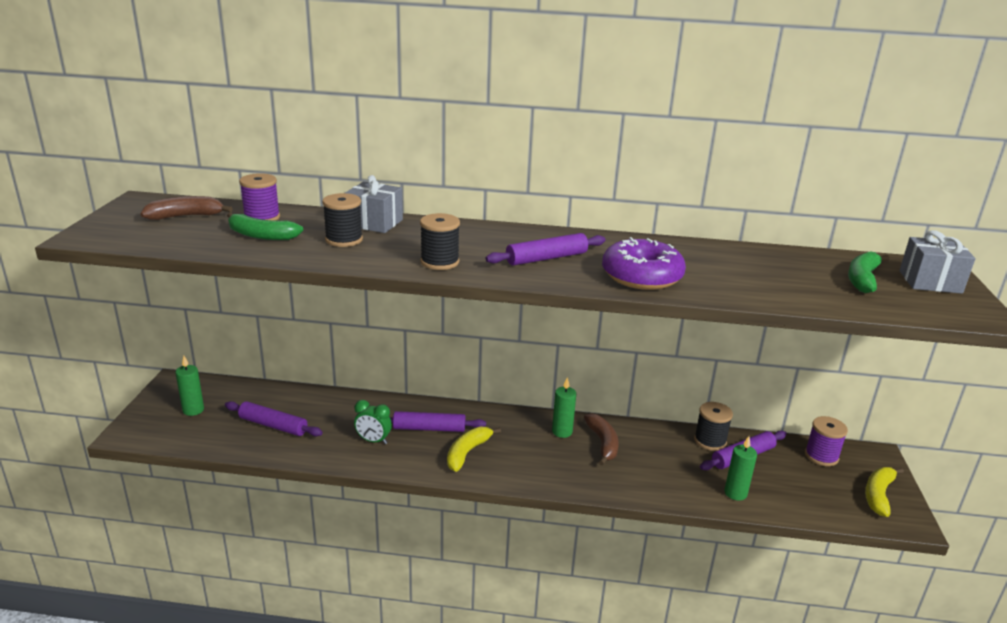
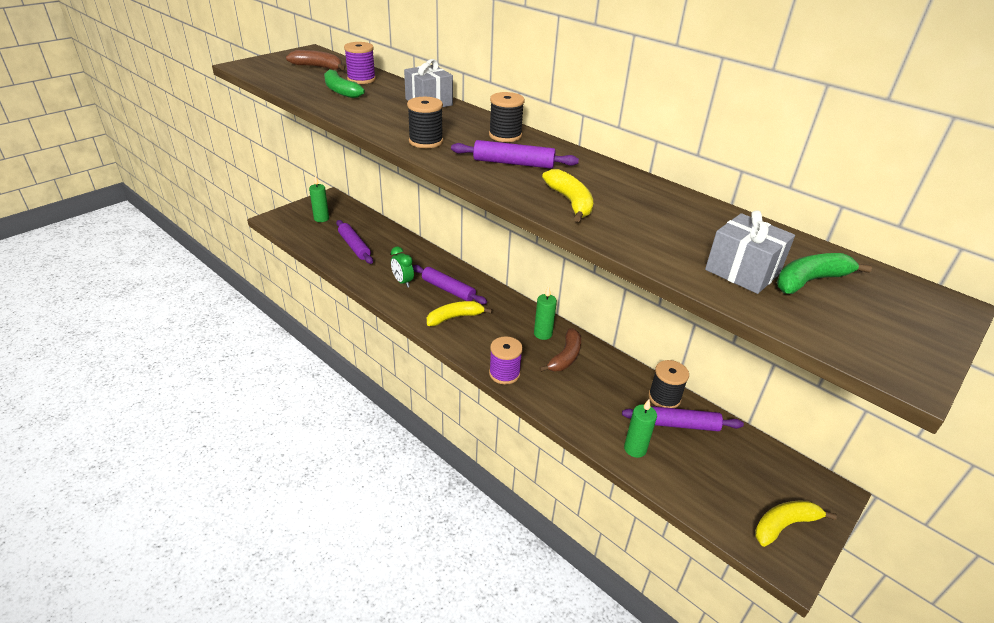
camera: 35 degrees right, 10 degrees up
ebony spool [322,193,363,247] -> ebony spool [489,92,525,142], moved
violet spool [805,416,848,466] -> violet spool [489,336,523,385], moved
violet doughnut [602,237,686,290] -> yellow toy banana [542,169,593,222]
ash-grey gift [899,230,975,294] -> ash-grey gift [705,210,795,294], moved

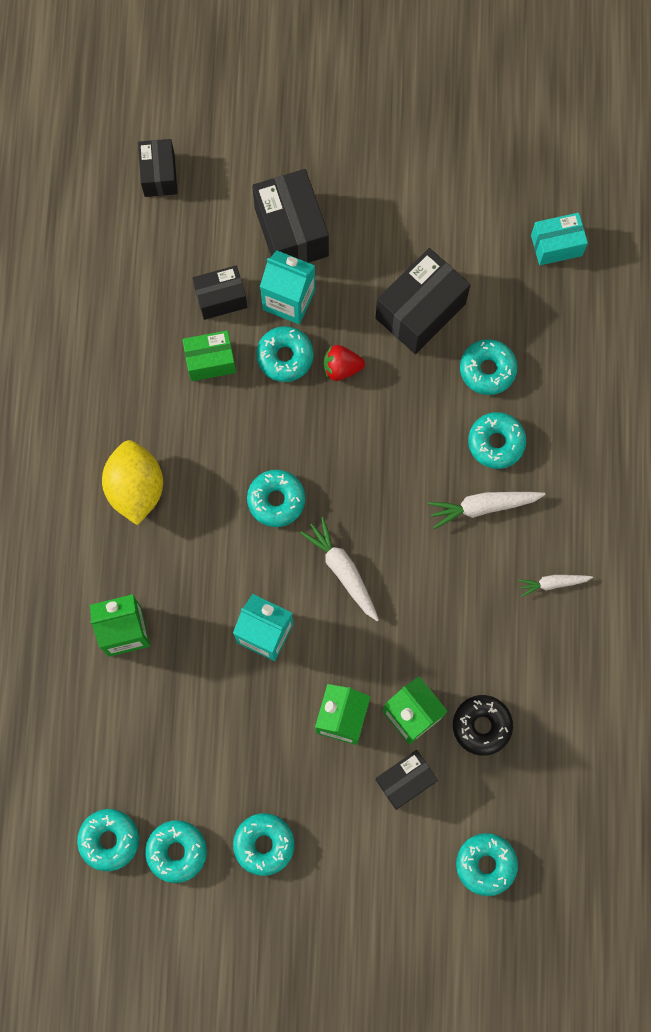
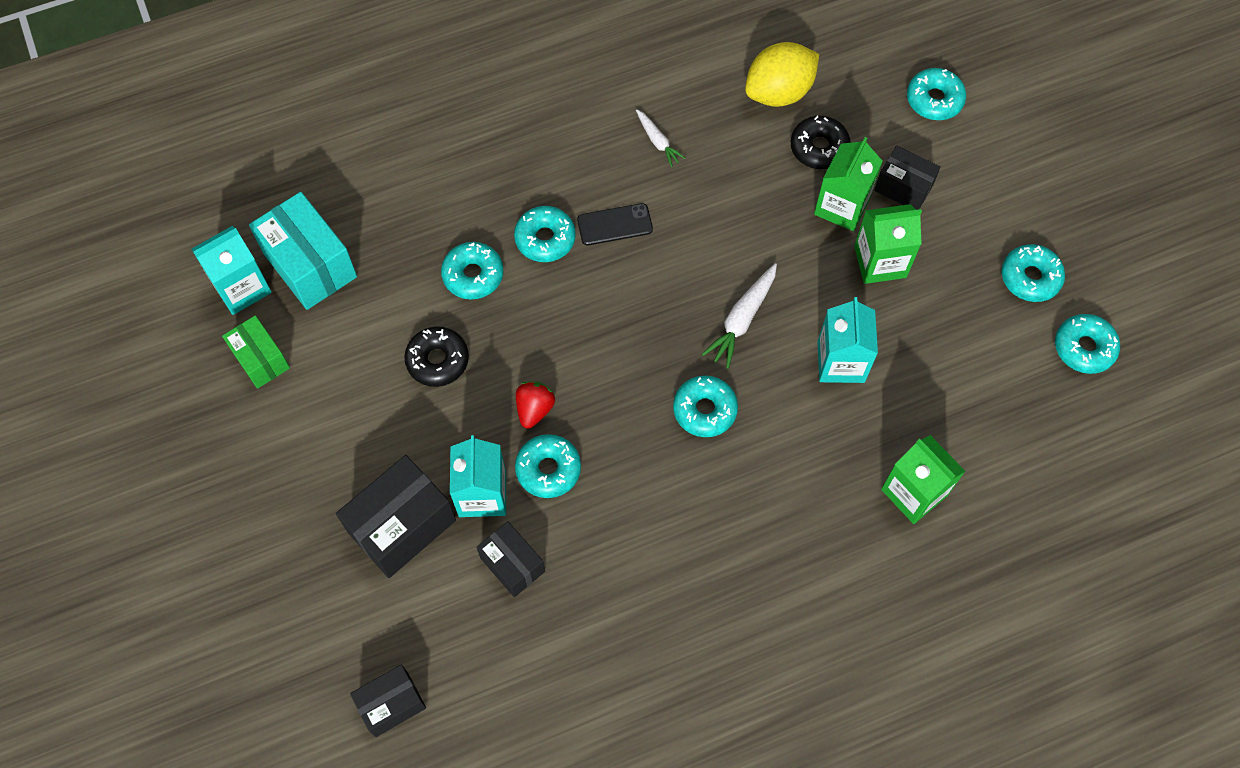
camera: 115 degrees left, 10 degrees down
none -> aqua milk carton [191,226,272,315]
leaf-green box [182,330,236,381] -> leaf-green box [222,315,290,389], moved
aqua box [531,213,588,265] -> aqua box [249,192,357,310], x1.64
ebony box [376,248,471,354] -> ebony doughnut [404,327,469,387]
crimson berry [323,345,365,381] -> crimson berry [516,381,555,429], 135 degrees counterclockwise
pure white carrot [428,492,546,529] -> ebony smartphone [577,203,653,245]
yellow toy lemon [102,440,163,525] -> yellow toy lemon [745,42,819,107], moved
aqua doughnut [77,809,139,871] -> none

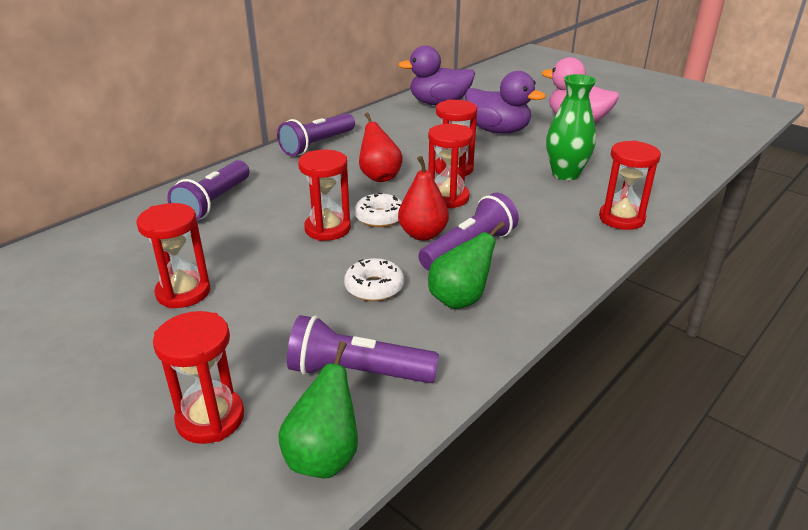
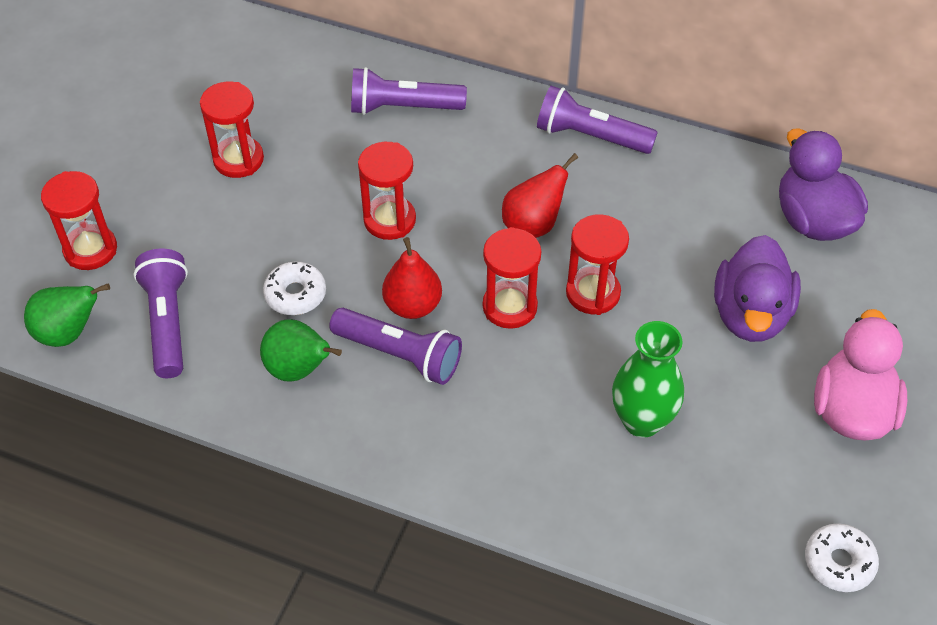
camera: 70 degrees right, 20 degrees up
pure white doughnut [354,193,402,227] -> pure white doughnut [805,523,879,592], moved
crimson sand timer [599,141,661,230] -> none

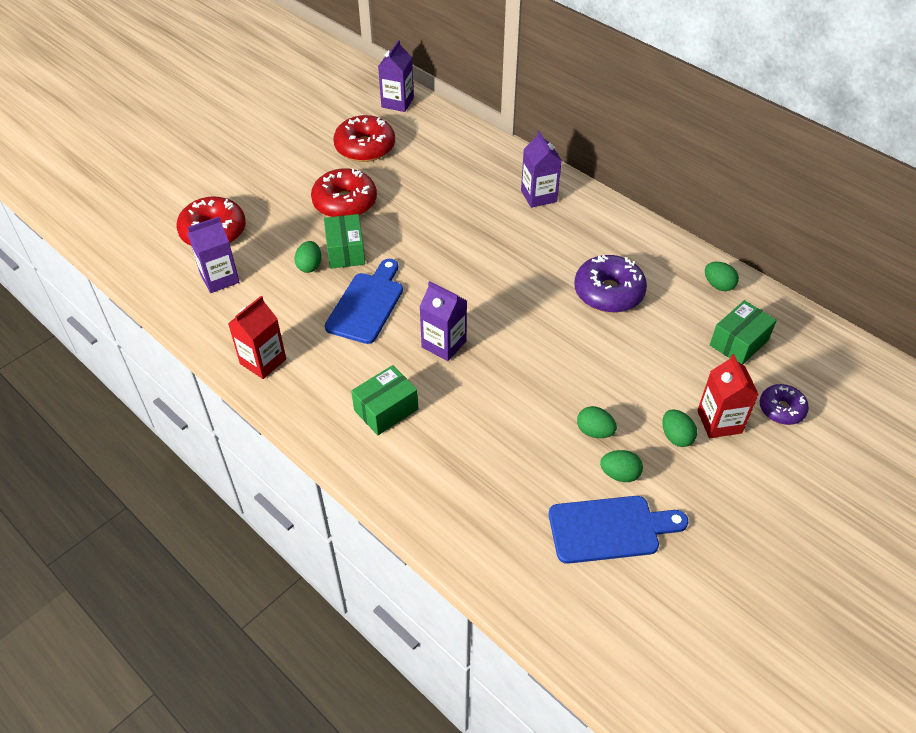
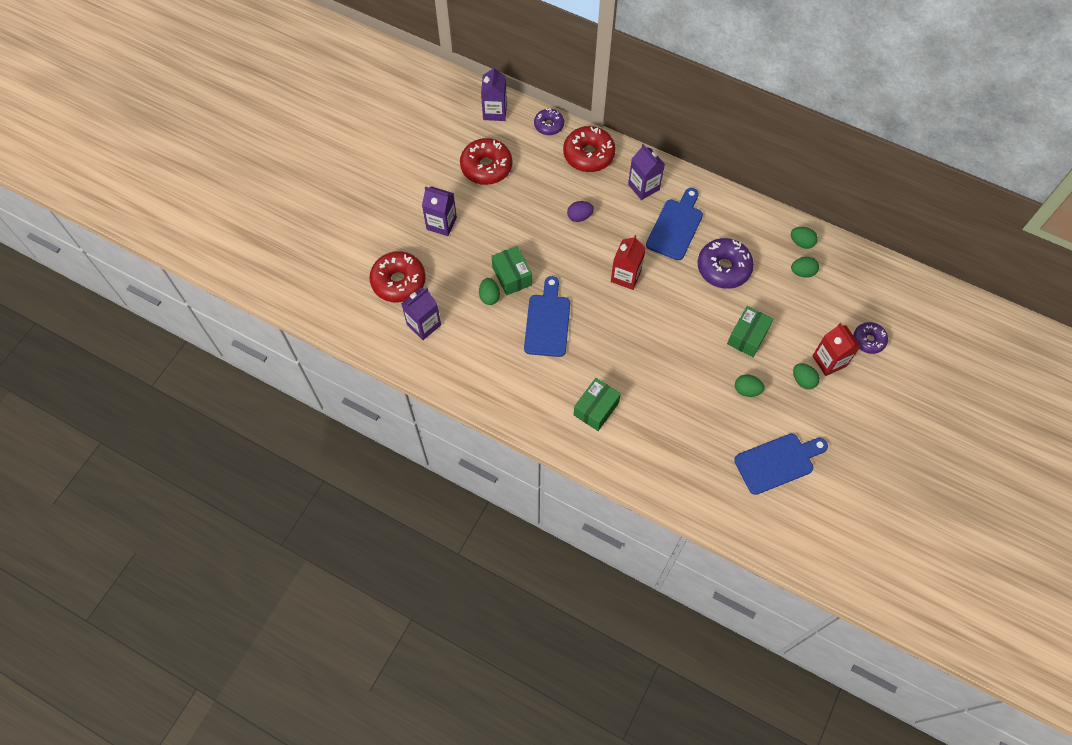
camera: 15 degrees left, 15 degrees up
violet milk carton [419,281,467,361] -> violet milk carton [422,186,457,236], moved
none -> violet doughnut [534,108,564,135]
crimson doughnut [311,168,377,217] -> crimson doughnut [563,126,616,172], moved
none -> violet egg [567,201,594,222]
crimson milk carton [228,296,286,379] -> crimson milk carton [611,235,646,290], moved
none -> blue bread board [646,188,703,260]
leaf-green box [710,300,777,365] -> leaf-green box [727,306,773,357], moved
leaf-green egg [600,450,643,482] -> leaf-green egg [791,257,819,278], moved

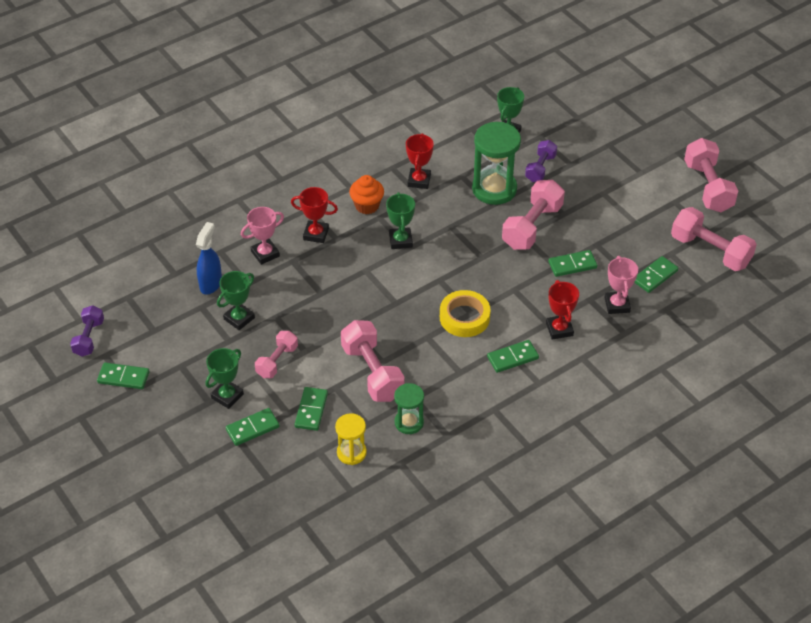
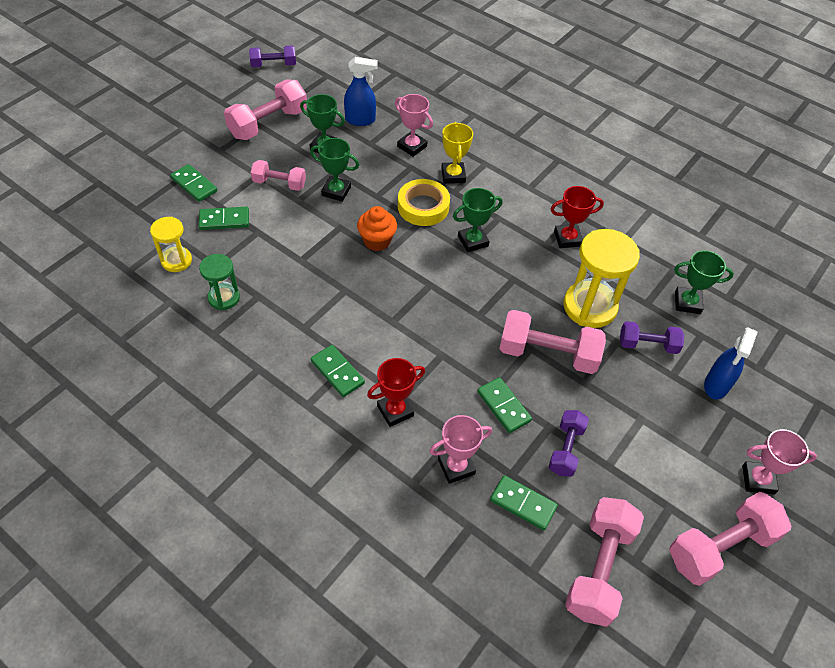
camera: 70 degrees right, 5 degrees up
pink dumbbell [341,320,404,402] -> pink dumbbell [224,80,307,140], moved
leaf-green prize cup [205,348,244,409] -> leaf-green prize cup [310,138,359,202], moved
bright orange cupcake [349,175,384,214] -> bright orange cupcake [357,206,397,251], moved
yellow roll of tape [440,290,491,337] -> yellow roll of tape [398,179,450,226], moved
crimson prize cup [291,187,338,243] -> yellow prize cup [441,122,473,184]
none -> violet dumbbell [549,410,589,477]
leaf-green sand timer [472,122,521,205] -> yellow sand timer [563,229,640,328]
none -> blue spray cleaner [704,327,758,400]
none -> pink prize cup [742,429,817,495]
leaf-green domino tile [97,363,149,389] -> none

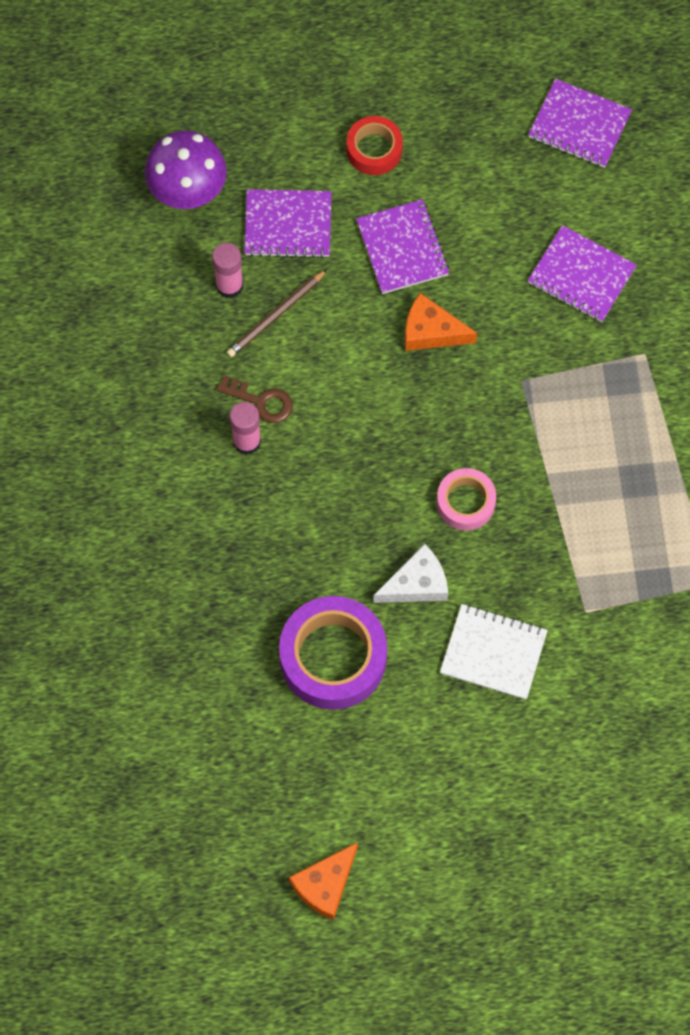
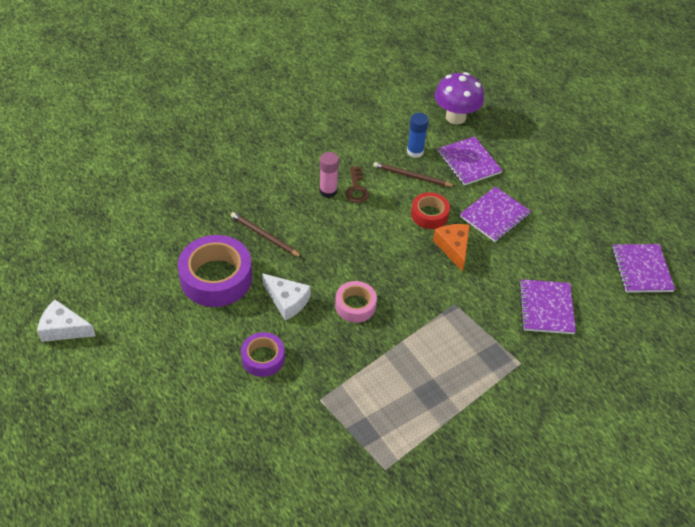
camera: 60 degrees right, 20 degrees down
bright orange cheese [289,842,358,920] -> pure white cheese [37,300,96,342]
none -> dark brown wooden pencil [231,212,302,257]
pure white notepad [440,604,548,700] -> violet roll of tape [241,332,285,377]
pink glue [212,243,243,298] -> blue glue [407,113,429,158]
crimson roll of tape [347,116,403,175] -> crimson roll of tape [411,192,450,229], moved

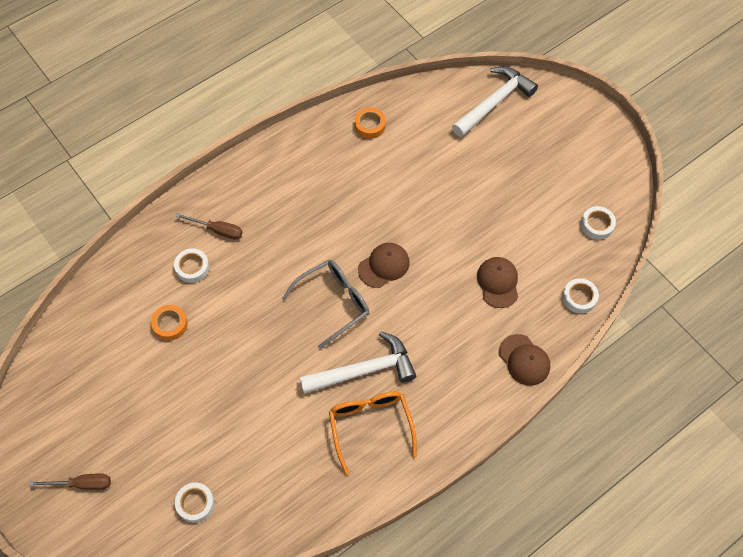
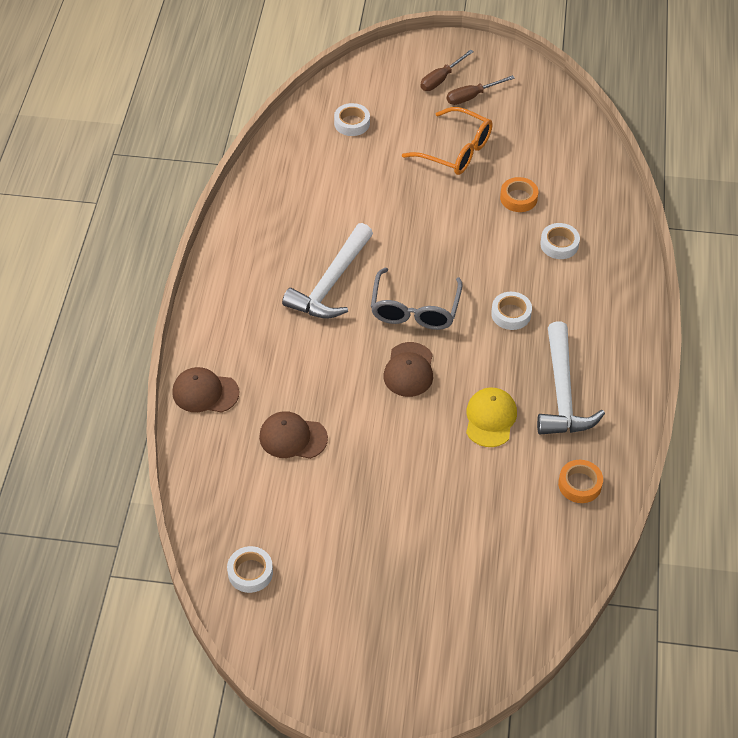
camera: 135 degrees right, 10 degrees down
dark brown peaked cap [477,257,518,308] -> dark brown peaked cap [259,411,328,459], 150 degrees clockwise
bright orange spectacles [329,392,417,475] -> bright orange spectacles [402,107,493,175], moved
dark brown flat screwdriver [175,213,242,240] -> dark brown flat screwdriver [447,75,515,105], moved
none -> yellow peaked cap [466,388,517,447]
pure white roll of tape [563,278,599,314] -> pure white roll of tape [491,292,532,330], moved
pure white carpenter's hammer [452,66,538,137] -> pure white carpenter's hammer [537,322,605,434], moved

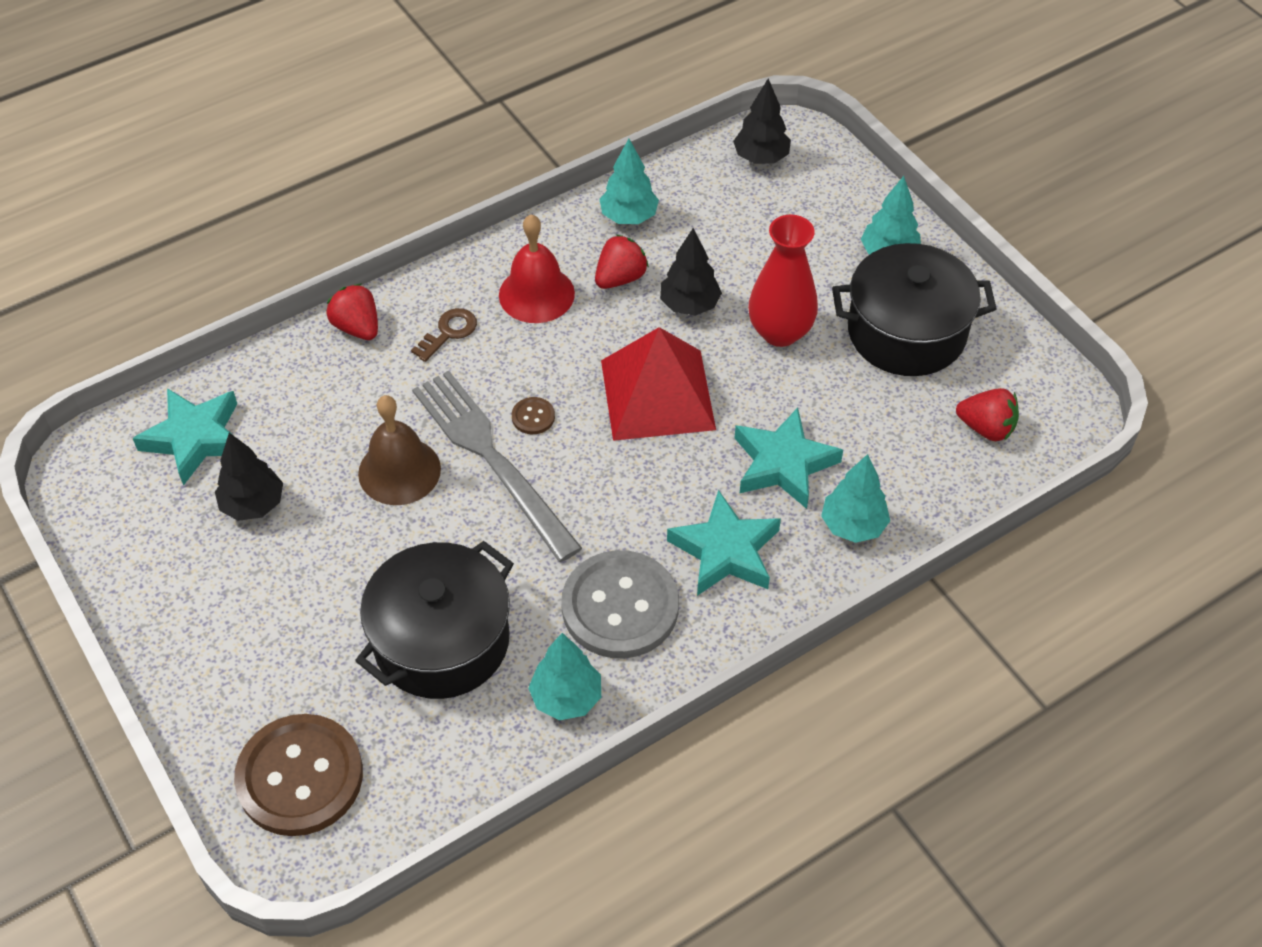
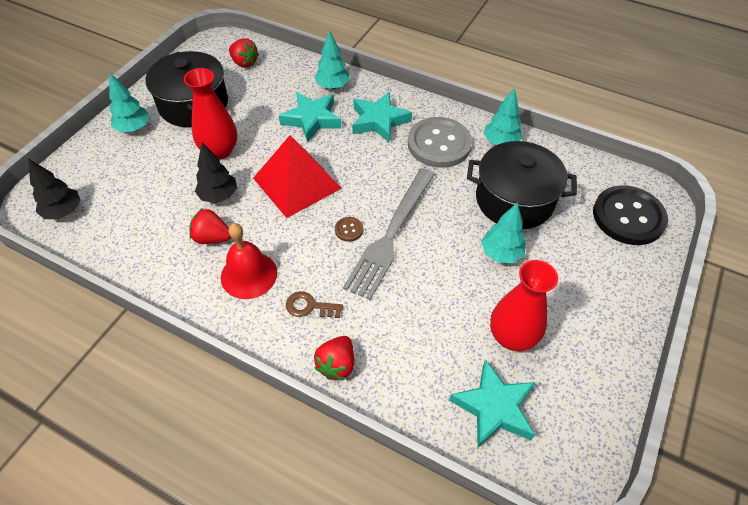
camera: 120 degrees left, 0 degrees up
crimson berry [956,388,1019,441] -> crimson berry [229,38,259,68], 135 degrees clockwise
aqua fir tree [599,139,659,224] -> aqua fir tree [481,203,526,263], moved
ebony fir tree [215,433,283,521] -> crimson tall vase [490,260,558,351]
dark brown sewing button [234,714,363,836] -> ebony sewing button [593,185,668,245]
dark brown bell [358,395,441,505] -> none

